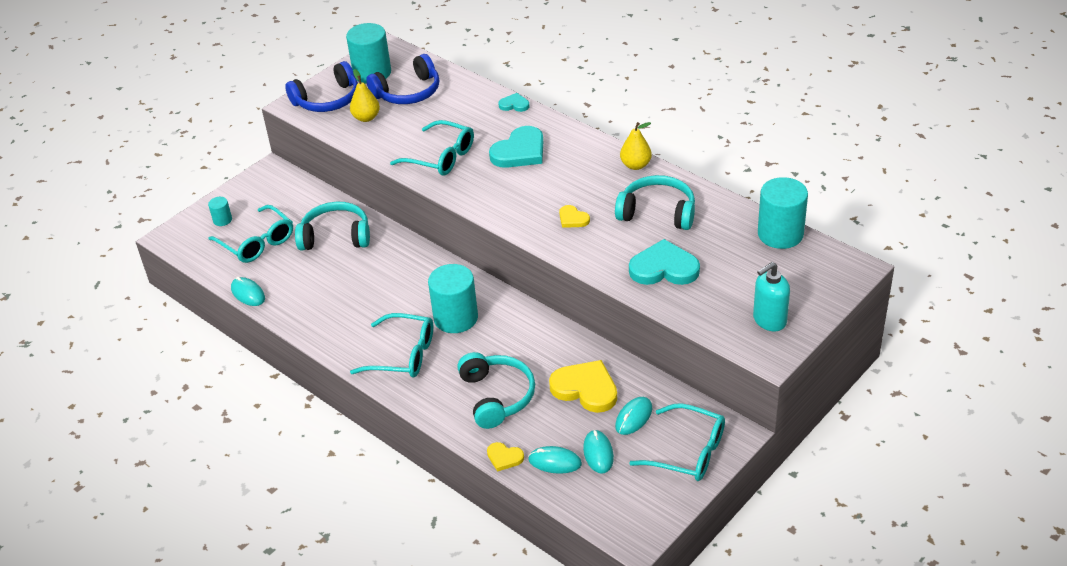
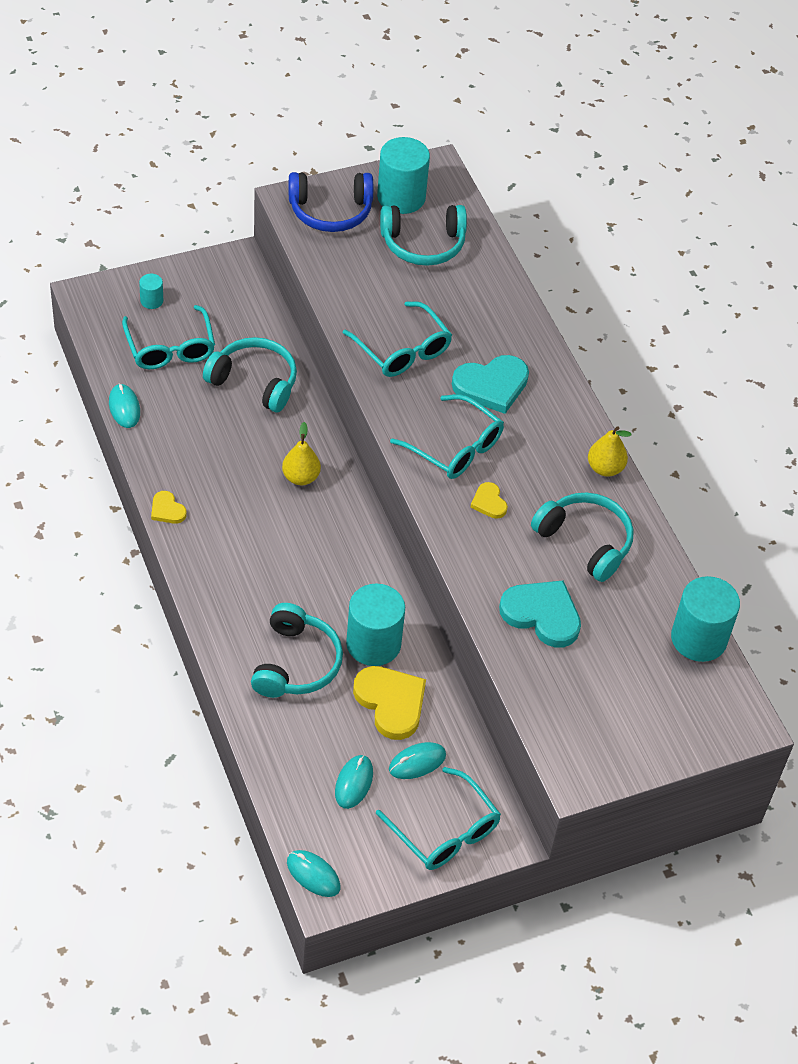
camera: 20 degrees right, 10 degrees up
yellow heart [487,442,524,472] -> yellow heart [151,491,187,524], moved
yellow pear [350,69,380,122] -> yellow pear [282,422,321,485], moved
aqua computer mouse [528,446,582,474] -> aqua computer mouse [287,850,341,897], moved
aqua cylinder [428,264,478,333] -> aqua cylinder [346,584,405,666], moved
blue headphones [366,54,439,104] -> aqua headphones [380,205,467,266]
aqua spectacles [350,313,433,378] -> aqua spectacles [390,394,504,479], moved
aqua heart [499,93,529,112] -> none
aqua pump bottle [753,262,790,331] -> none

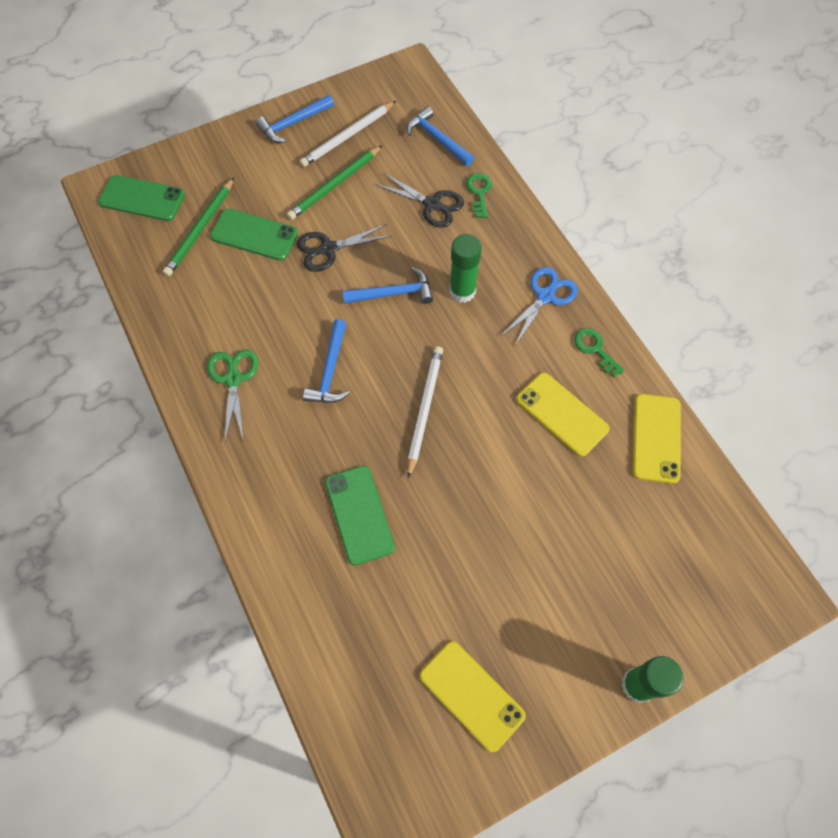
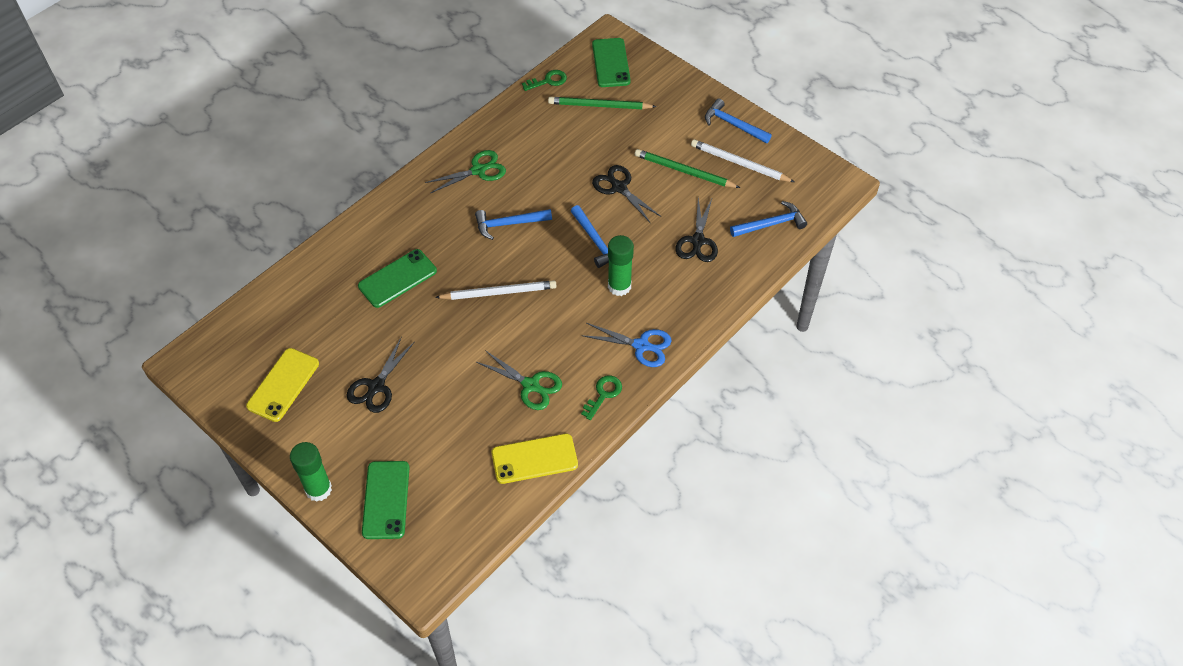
camera: 70 degrees right, 10 degrees down
none -> ebony shears [347,336,415,413]
leaf-green smartphone [210,208,298,261] -> leaf-green smartphone [362,461,409,539], moved
yellow smartphone [516,373,610,457] -> leaf-green shears [476,350,562,410]
leaf-green latchkey [466,173,492,218] -> leaf-green latchkey [522,70,567,91], moved
blue carpenter's hammer [407,106,474,166] -> blue carpenter's hammer [730,201,807,237], 45 degrees clockwise

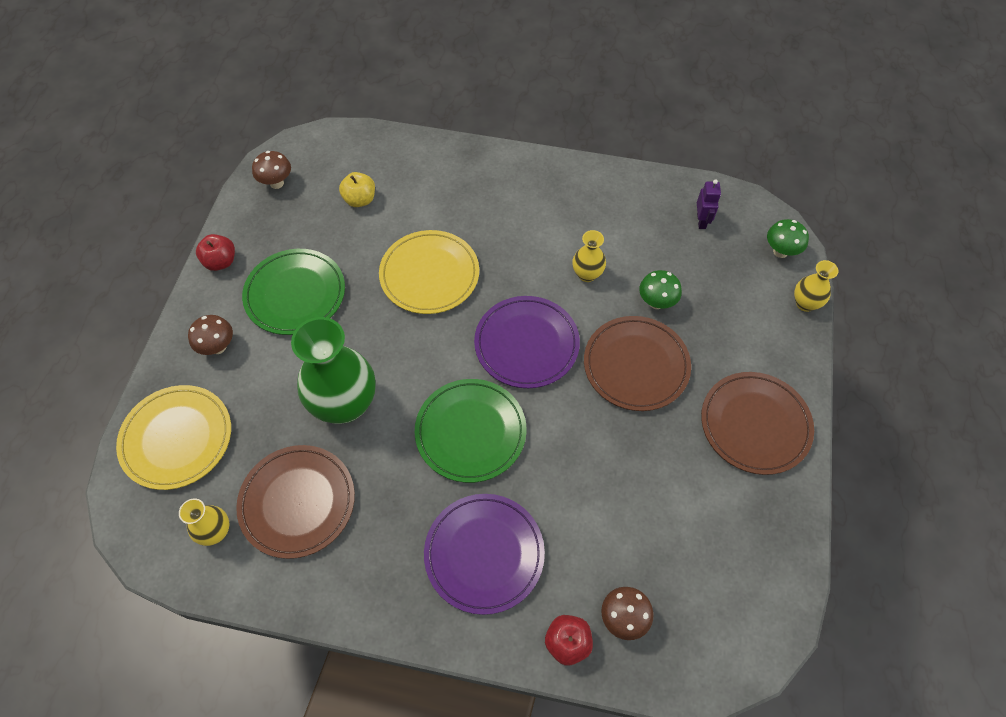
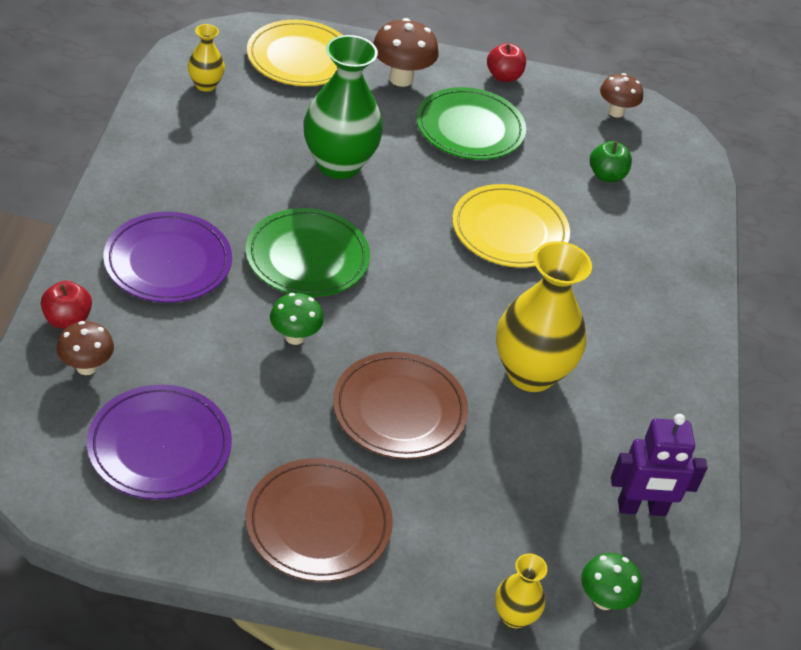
camera: 80 degrees right, 15 degrees down
violet plate [474,296,580,388] -> violet plate [87,385,232,499], moved
leaf-green toadstool [639,270,682,309] -> leaf-green toadstool [270,293,324,345], moved
dark brown toadstool [188,315,233,355] -> dark brown toadstool [373,18,439,87], x1.51
yellow tall vase [572,230,606,282] -> yellow tall vase [496,241,592,392], x2.04
yellow toy apple [339,172,375,207] -> leaf-green toy apple [590,141,632,182]
violet robot [697,180,721,229] -> violet robot [611,414,708,516], x1.65
dark brown plate [236,445,355,559] -> none

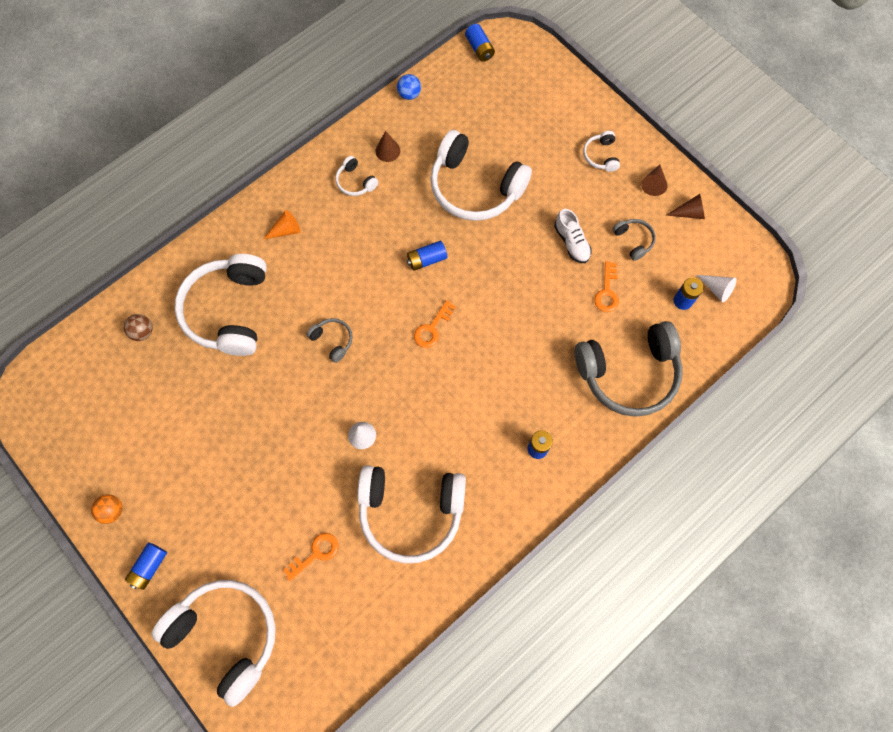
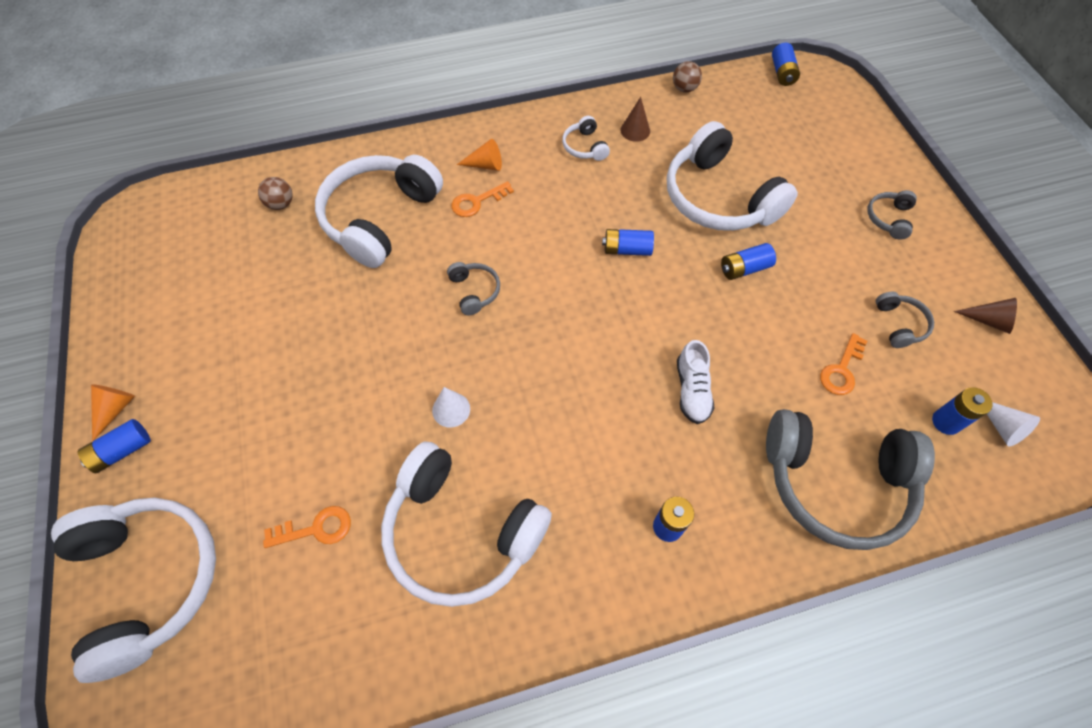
camera: 25 degrees right, 10 degrees down
none -> bright orange solid cone [91,384,135,442]
bright orange latchkey [414,300,456,348] -> bright orange latchkey [451,181,514,217], moved
blue ball [397,74,421,100] -> dark brown ball [673,61,702,92]
pure white shoe [554,209,592,263] -> pure white shoe [677,340,715,424], moved
none -> blue AA battery [721,243,776,280]
pure white headphones [583,131,620,172] -> ash-grey headphones [867,190,917,240]
bright orange ball [91,495,122,524] -> none
dark brown solid cone [641,164,668,196] -> none

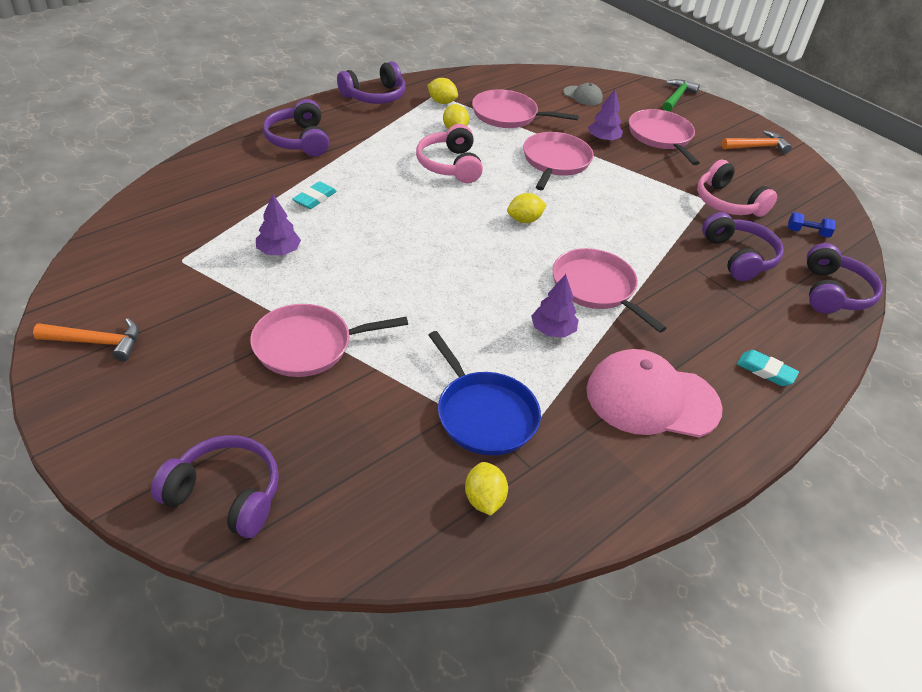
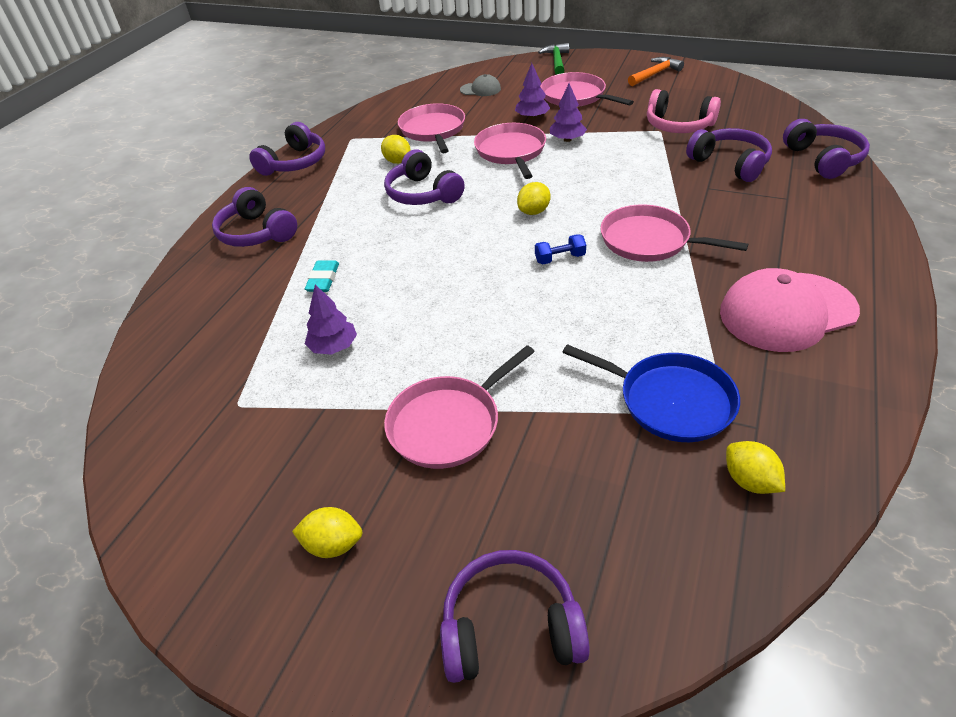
camera: 20 degrees left, 0 degrees up
yellow toy lemon [428,78,458,104] -> yellow toy lemon [292,507,362,558], moved
pink headphones [416,124,483,183] -> violet headphones [384,149,465,205]
pink pan [472,89,579,128] -> pink pan [398,103,465,153], 90 degrees clockwise
blue dumbbell [788,212,836,237] -> blue dumbbell [535,234,586,264], moved
violet fir tree [531,274,578,338] -> violet fir tree [550,83,587,142], moved
bright orange carpenter's hammer [33,318,139,362] -> none
aqua eraser [737,350,799,386] -> none

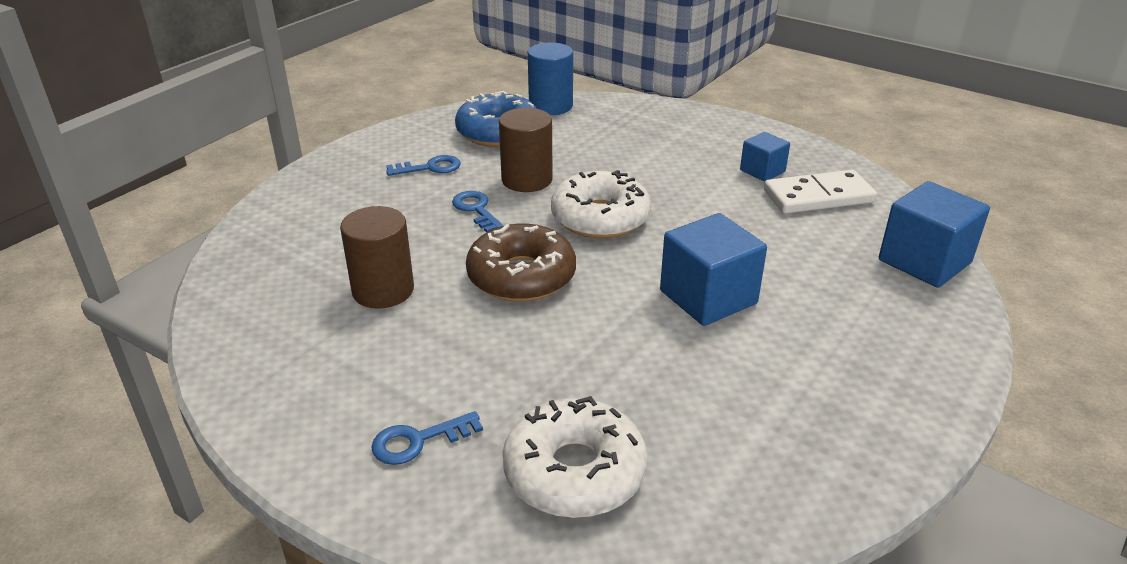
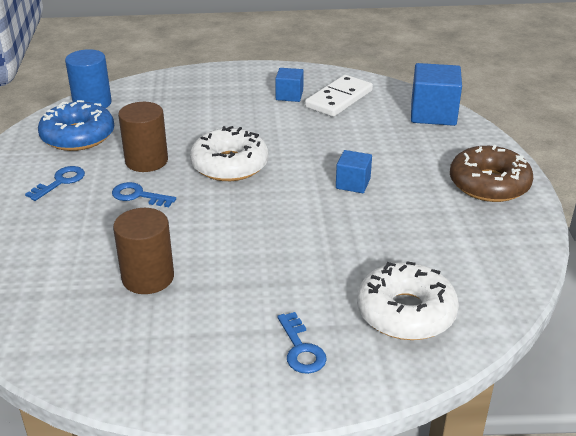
camera: 40 degrees left, 0 degrees up
blue latchkey [371,411,483,465] -> blue latchkey [277,312,327,374], 45 degrees counterclockwise
blue cube [660,213,767,326] -> blue cube [336,150,372,193], x0.57
dark brown doughnut [466,224,576,302] -> dark brown doughnut [450,145,533,202], moved

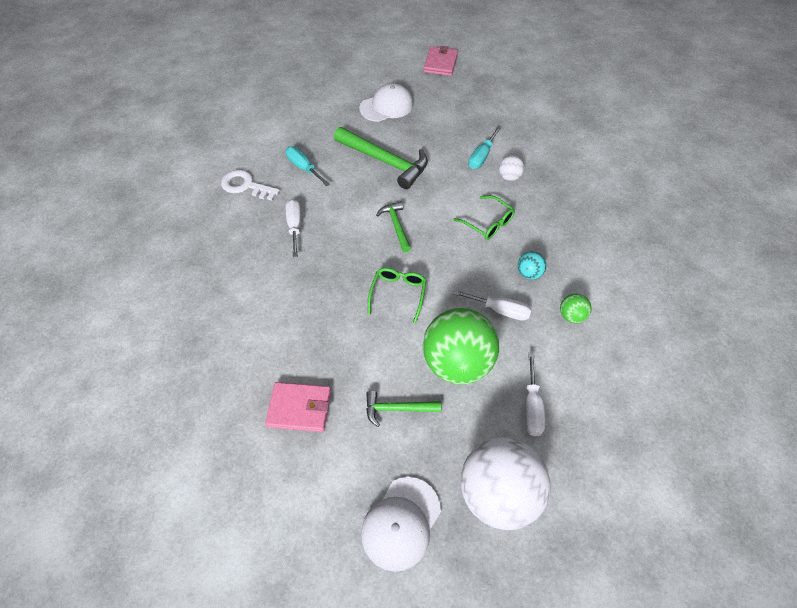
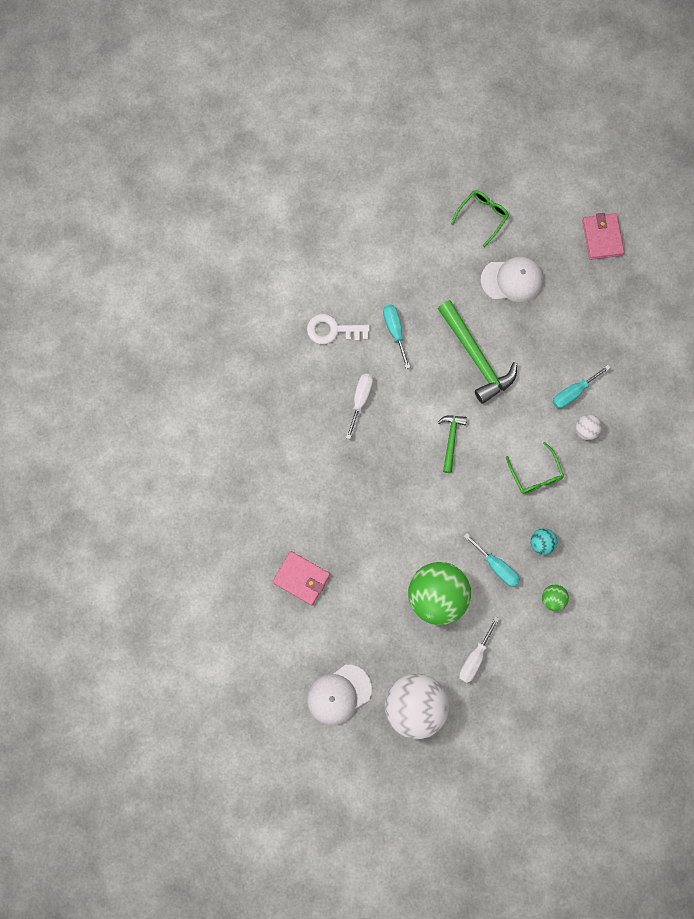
camera: 25 degrees right, 20 degrees up
pure white latchkey [221,170,280,201] -> pure white latchkey [307,314,370,344], 45 degrees counterclockwise
leaf-green spectacles [368,268,426,323] -> leaf-green spectacles [451,190,509,247], moved
pure white flat screwdriver [453,290,532,321] -> aqua flat screwdriver [464,533,520,587]
pink card wallet [423,46,458,76] -> pink card wallet [582,213,624,260], 45 degrees counterclockwise
leaf-green carpenter's hammer [366,391,441,427] -> none

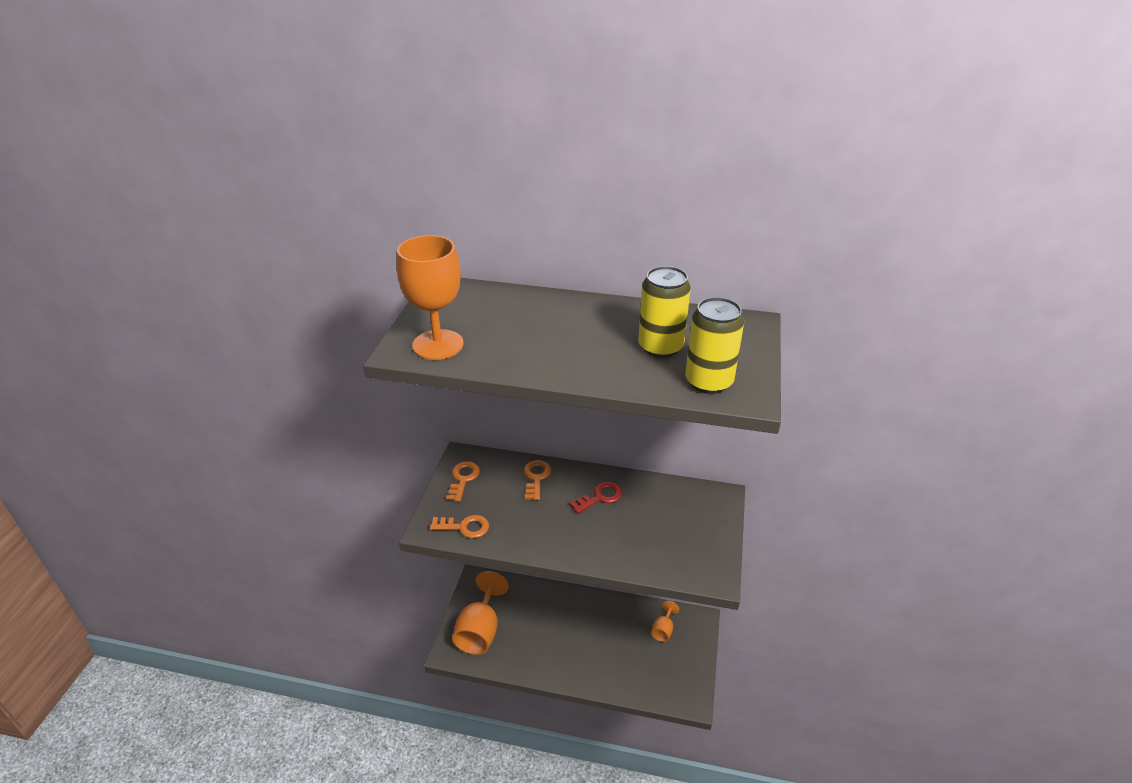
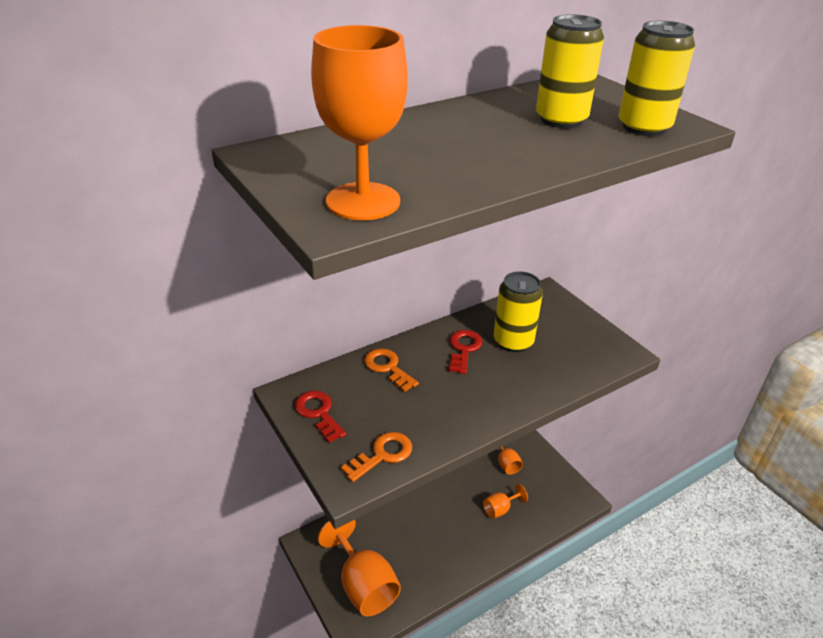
camera: 45 degrees left, 0 degrees up
bright orange latchkey [446,461,480,502] -> crimson latchkey [295,390,346,443]
none -> bright orange wine glass [483,484,528,519]
none -> yellow tin [494,271,543,352]

